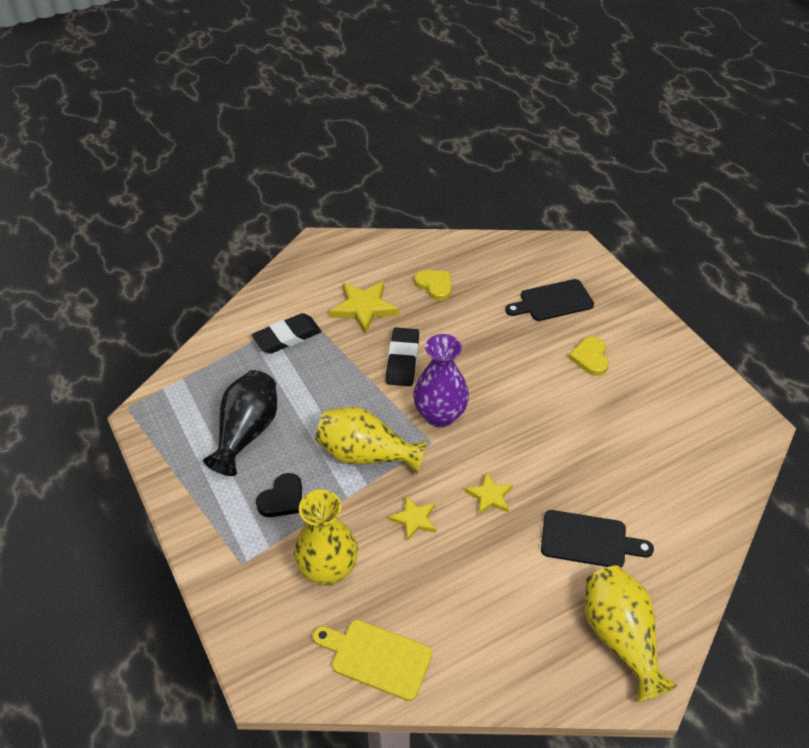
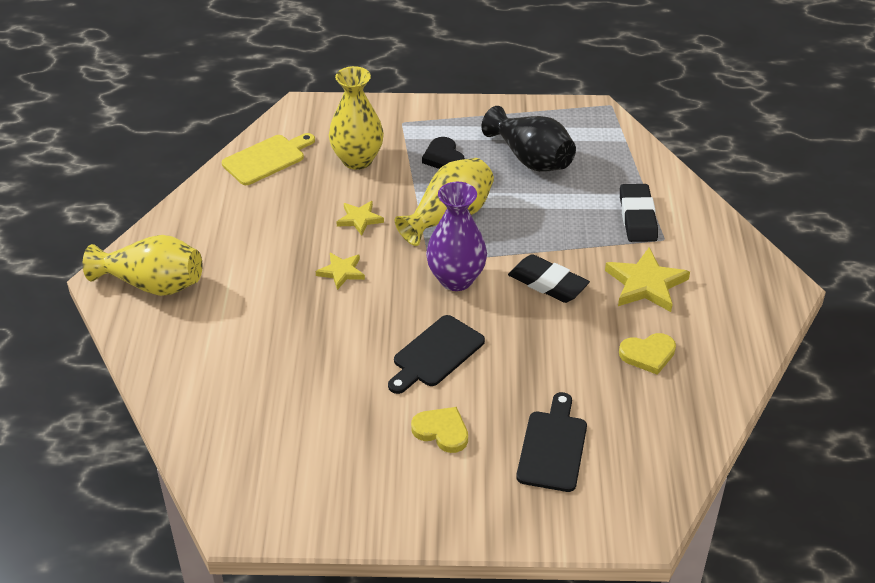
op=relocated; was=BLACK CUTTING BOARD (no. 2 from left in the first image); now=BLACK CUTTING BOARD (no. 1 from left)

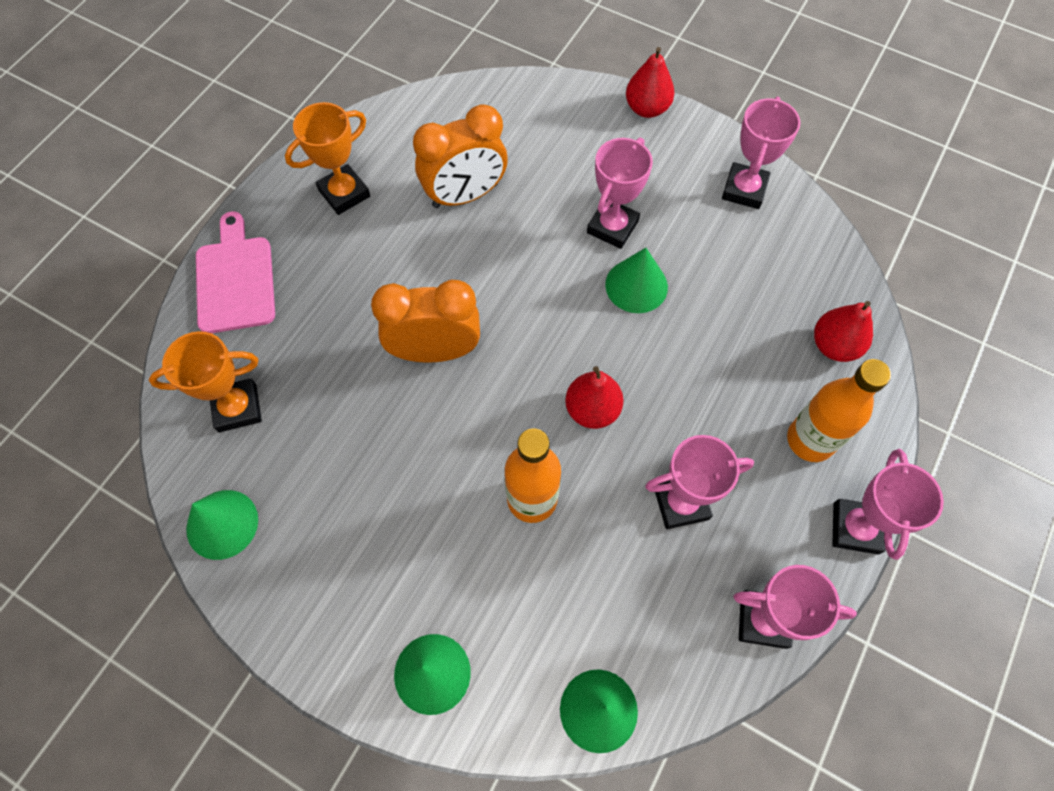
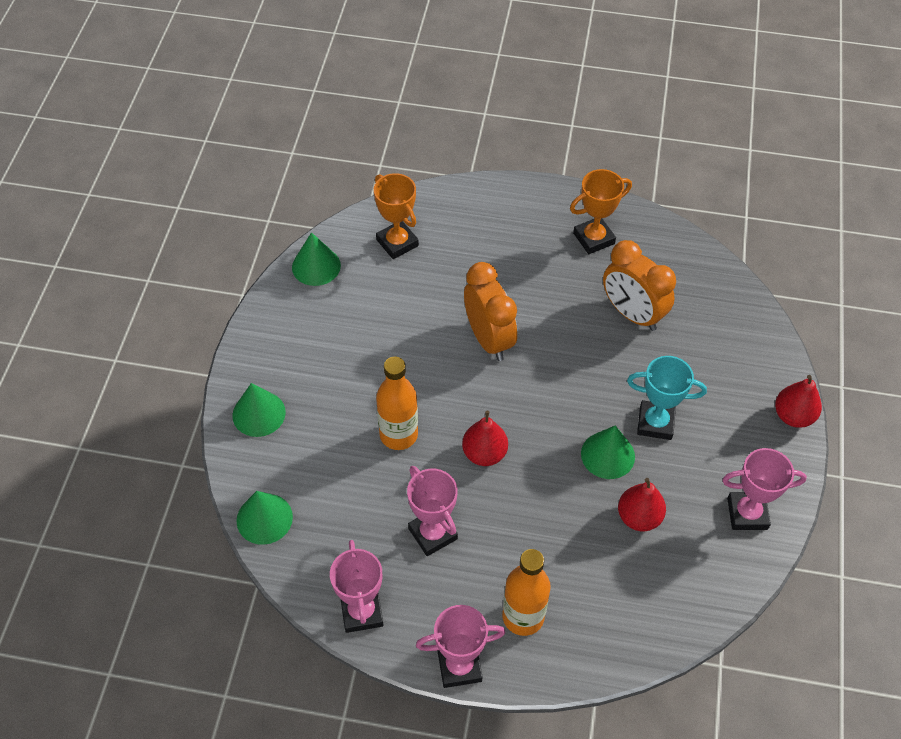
op=missing; was=PINK CUTTING BOARD
op=spun; was=ORANGE TROPHY (no. 2 from left); clockwise=-60
op=colour; was=PINK TROPHY (no. 1 from left); now=TURQUOISE TROPHY
op=relocated; was=RED PEAR (no. 3 from left in the first image); now=RED PEAR (no. 2 from left)

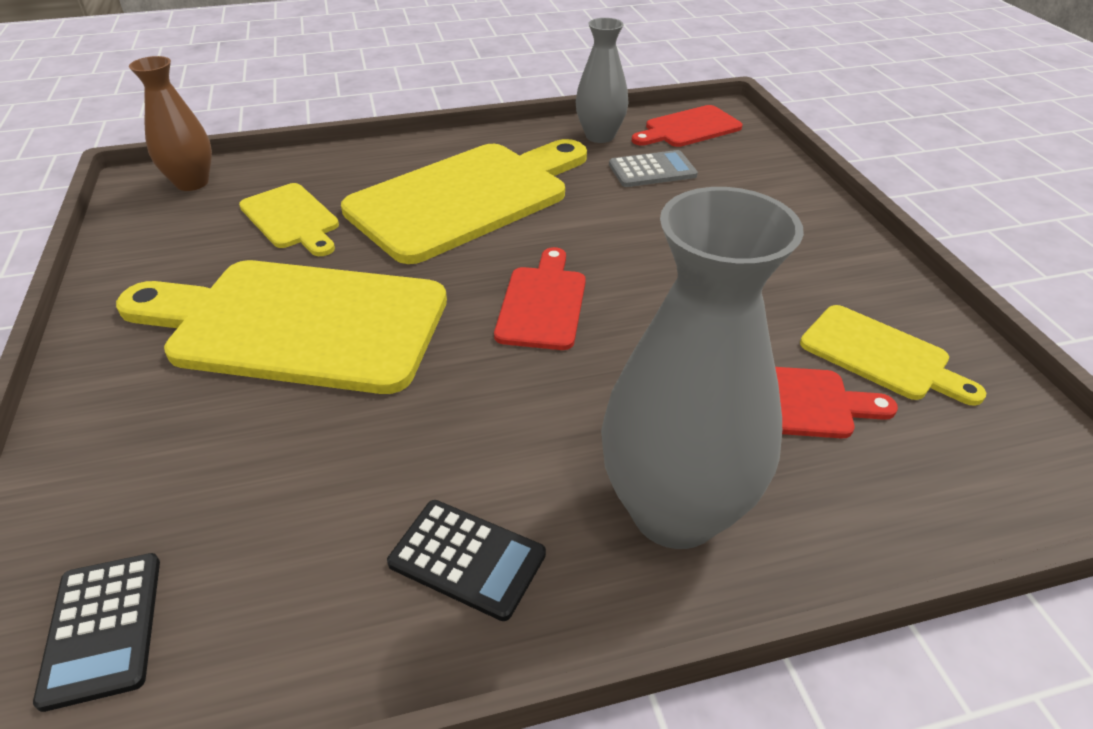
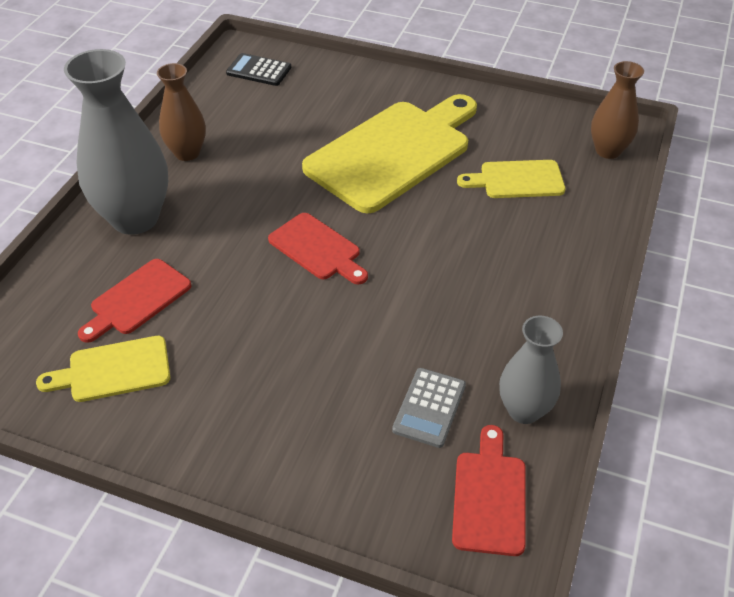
op=missing; was=YELLOW CUTTING BOARD (no. 3 from left)
op=exchanged; was=BLACK CALCULATOR (no. 2 from left); now=BROWN VASE (no. 1 from left)

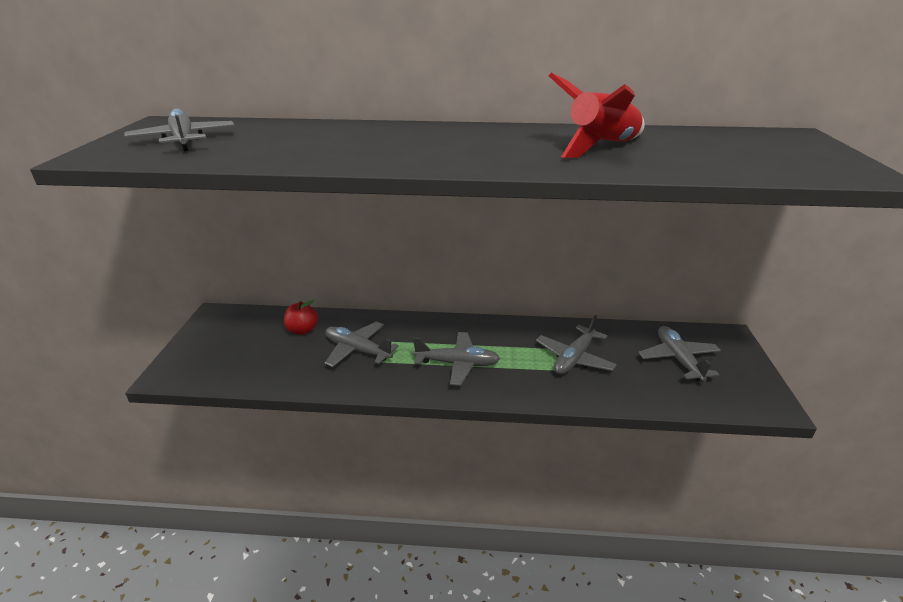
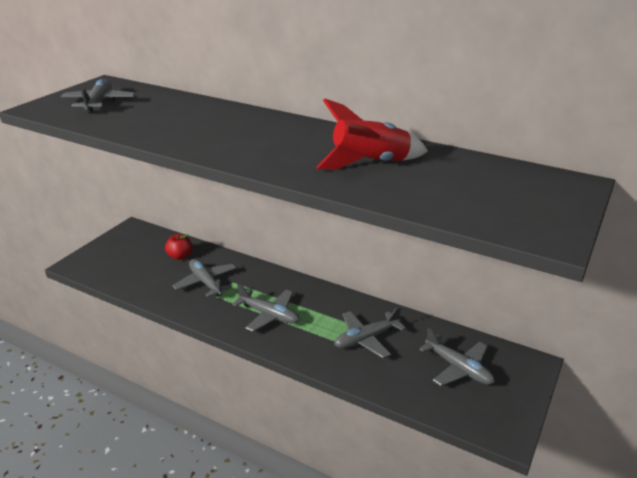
op=spun; was=GREY PLANE (no. 5 from left); clockwise=120

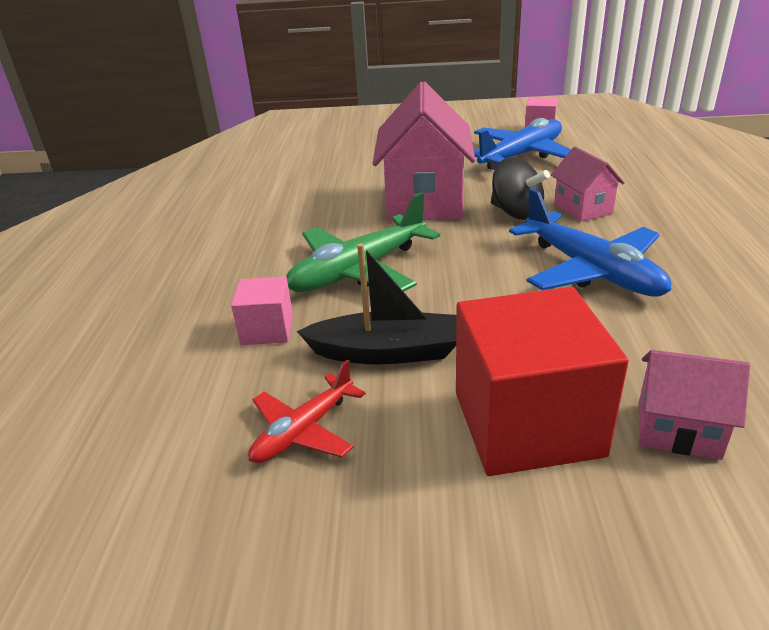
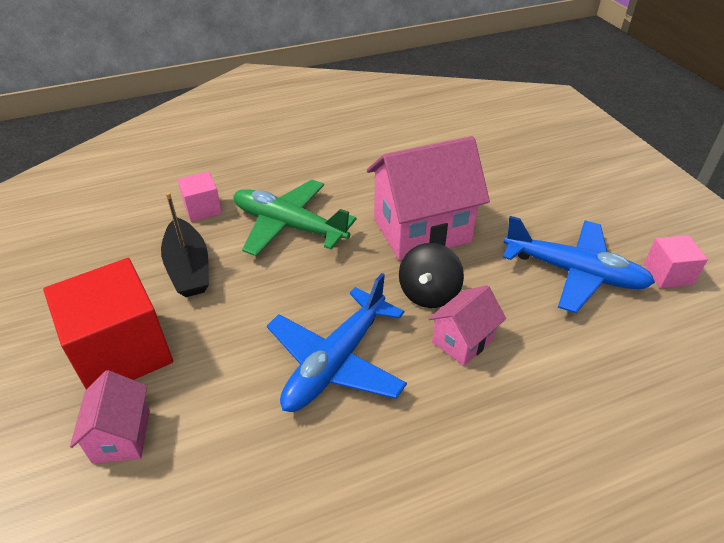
op=missing; was=RED PLANE

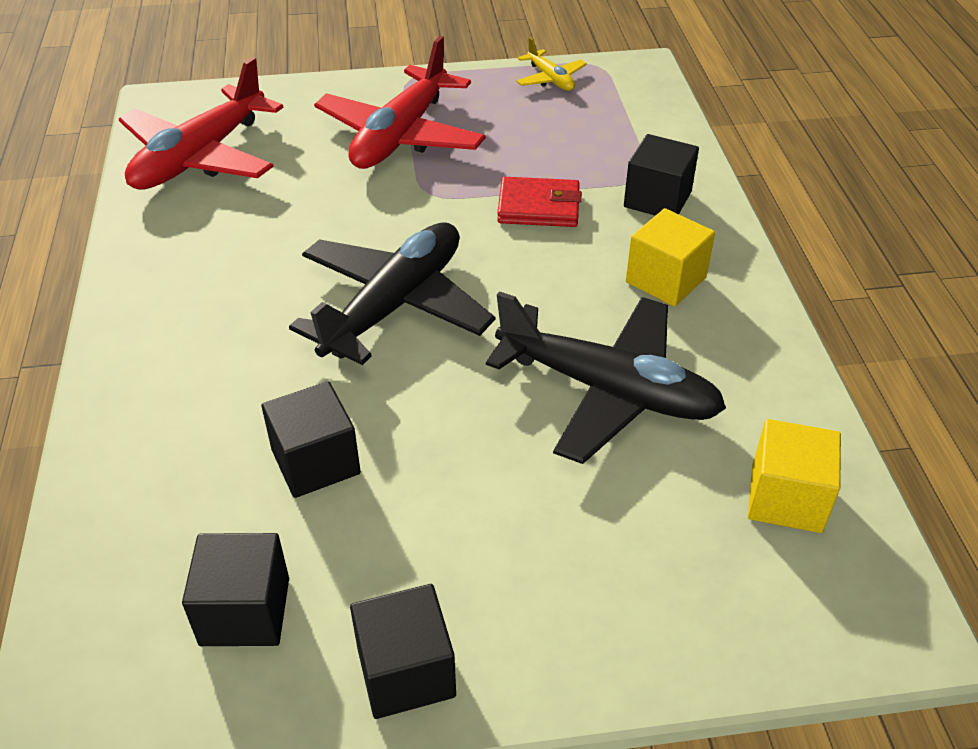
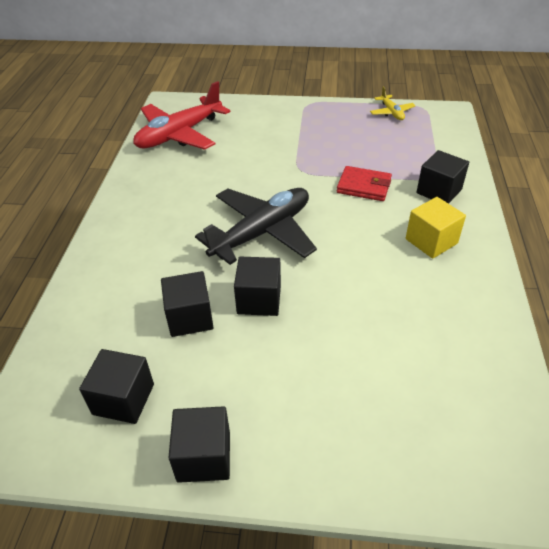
op=missing; was=RED PLANE (no. 2 from left)
op=missing; was=BLACK PLANE (no. 2 from left)
op=missing; was=YELLOW CUBE (no. 2 from left)
op=appeared; now=BLACK CUBE (no. 4 from left)

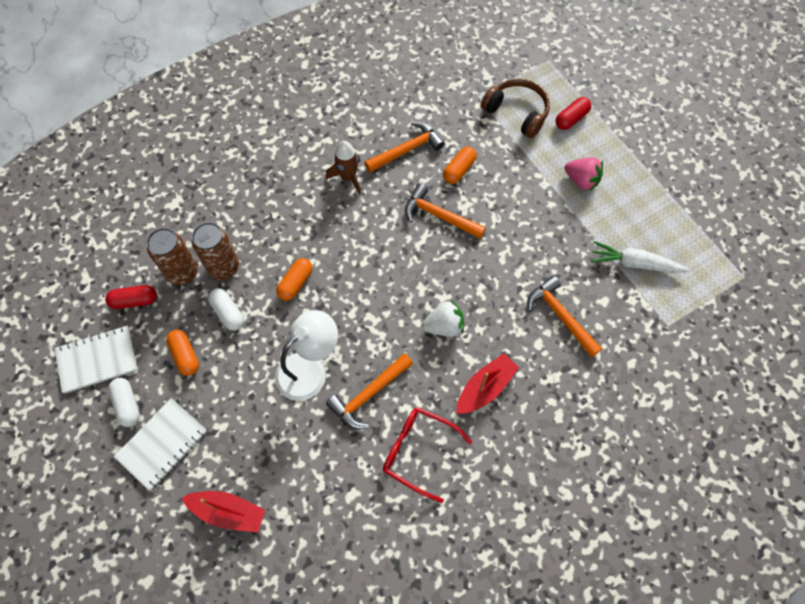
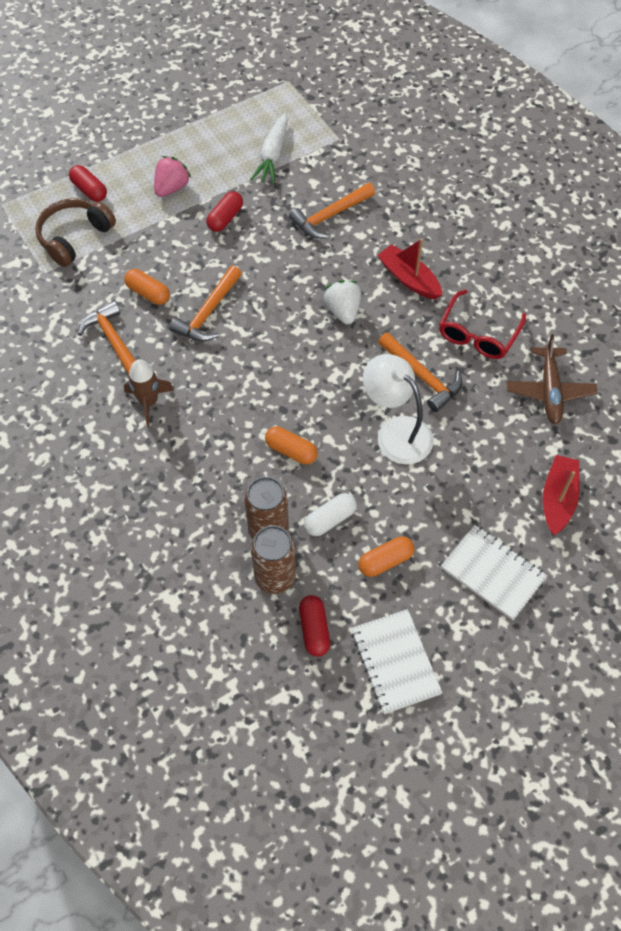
op=missing; was=WHITE CAPSULE (no. 1 from left)
op=appeared; now=RED CAPSULE (no. 2 from left)
op=appeared; now=BROWN PLANE

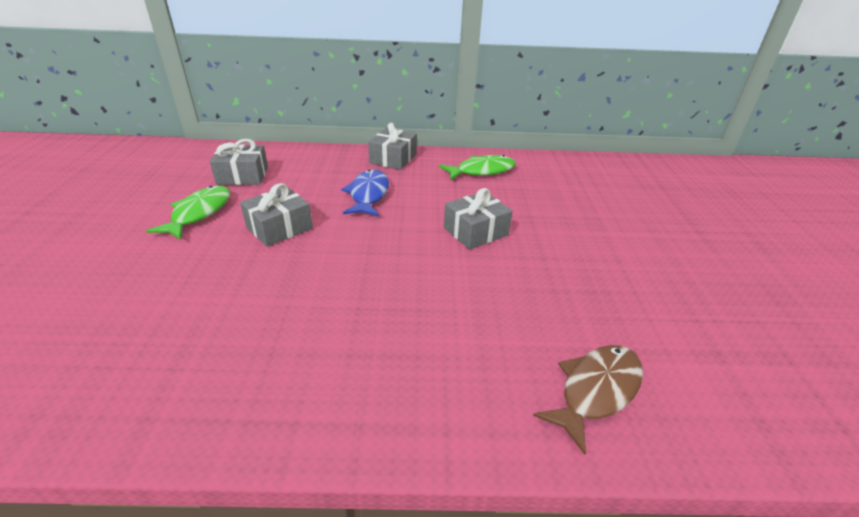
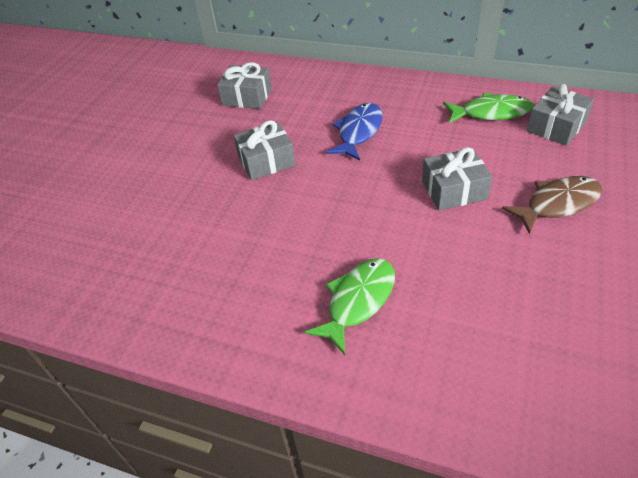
op=relocated; was=GREEN FISH (no. 1 from left)
op=relocated; was=GREY GIFT (no. 3 from left in the first image); now=GREY GIFT (no. 4 from left)
op=relocated; was=BROWN FISH

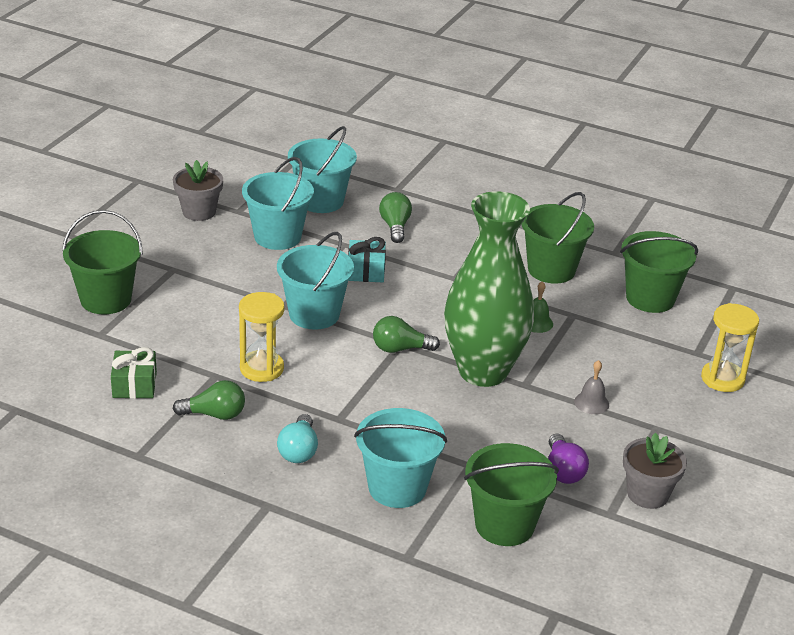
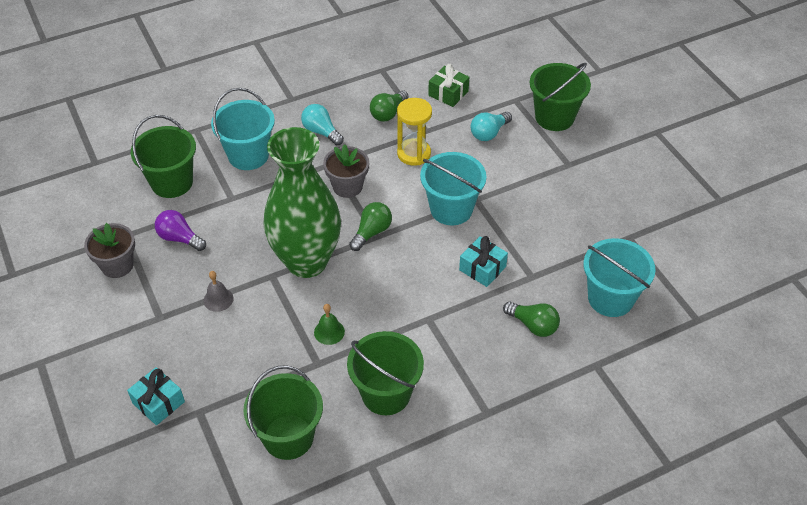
op=relocated; was=GREY FLOWER POT (no. 1 from left in the first image); now=GREY FLOWER POT (no. 2 from left)
op=missing; was=TURQUOISE BUCKET (no. 1 from left)
op=exchanged; was=YELLOW HOURGLASS (no. 2 from left); now=TURQUOISE GIFT (no. 1 from left)
op=appeared; now=TURQUOISE LIGHT BULB (no. 2 from left)

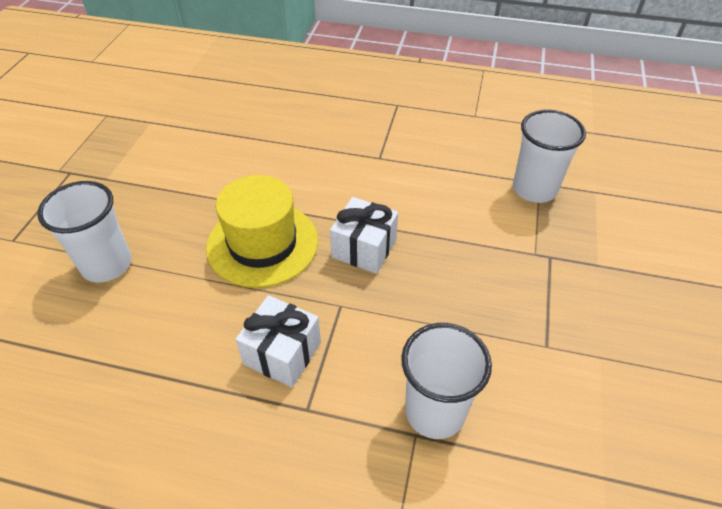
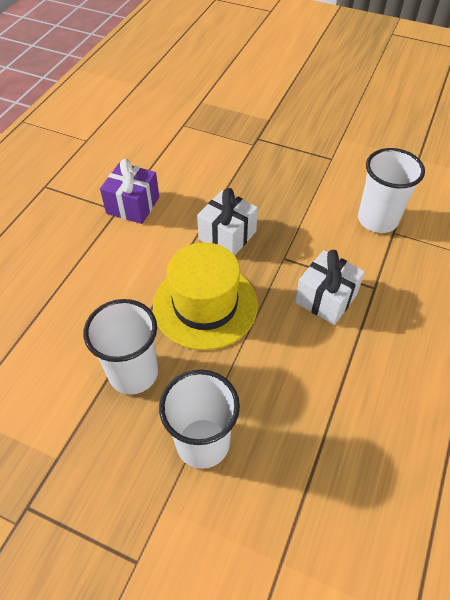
op=relocated; was=WHITE CUP (no. 3 from left in the first image); now=WHITE CUP (no. 1 from left)
op=appeared; now=PURPLE GIFT

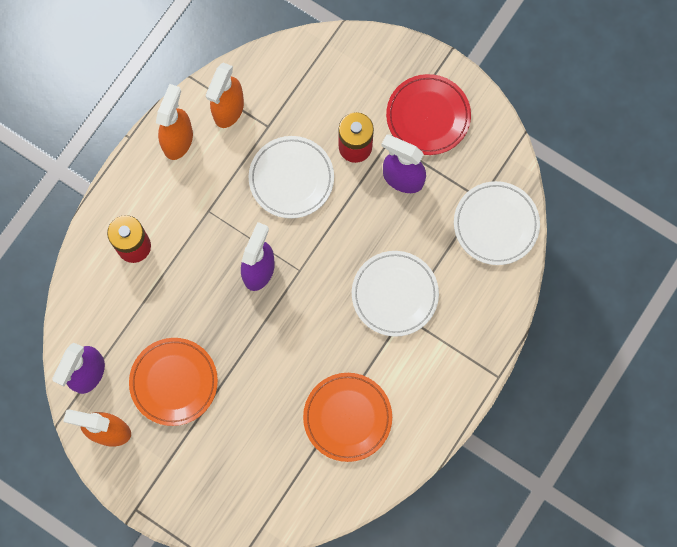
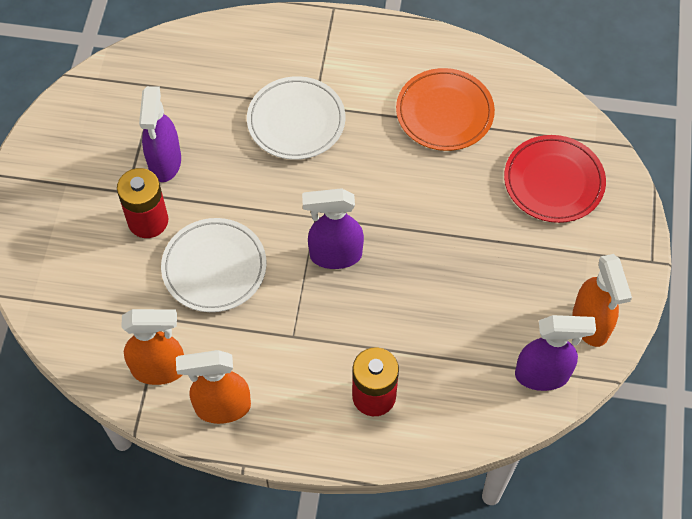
op=missing; was=ORANGE PLATE (no. 1 from left)
op=relocated; was=RED PLATE
op=missing; was=WHITE PLATE (no. 3 from left)

